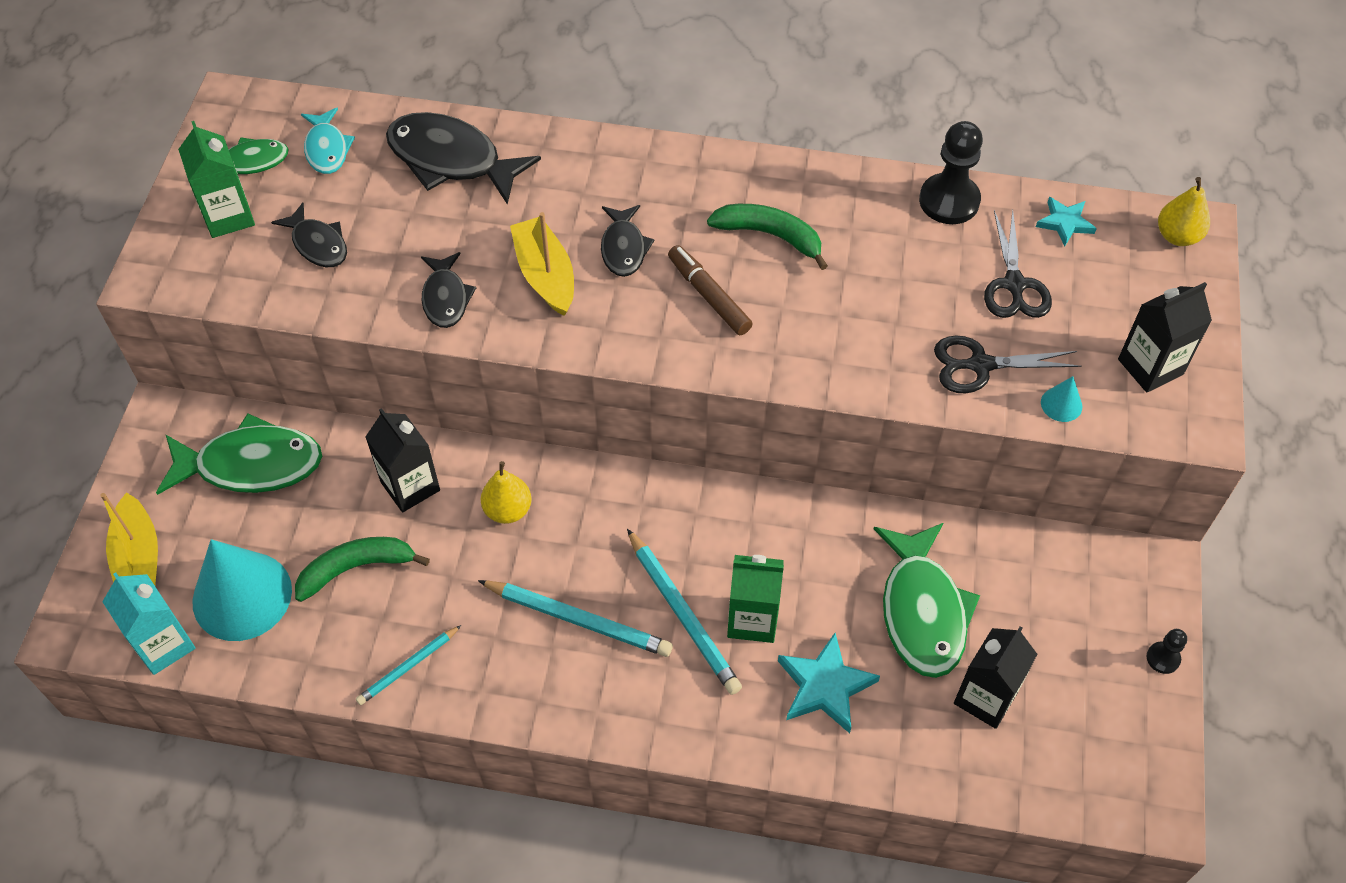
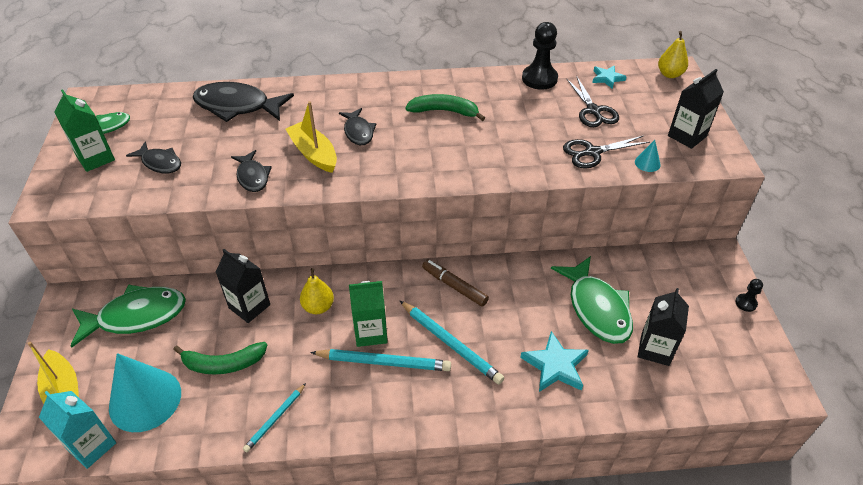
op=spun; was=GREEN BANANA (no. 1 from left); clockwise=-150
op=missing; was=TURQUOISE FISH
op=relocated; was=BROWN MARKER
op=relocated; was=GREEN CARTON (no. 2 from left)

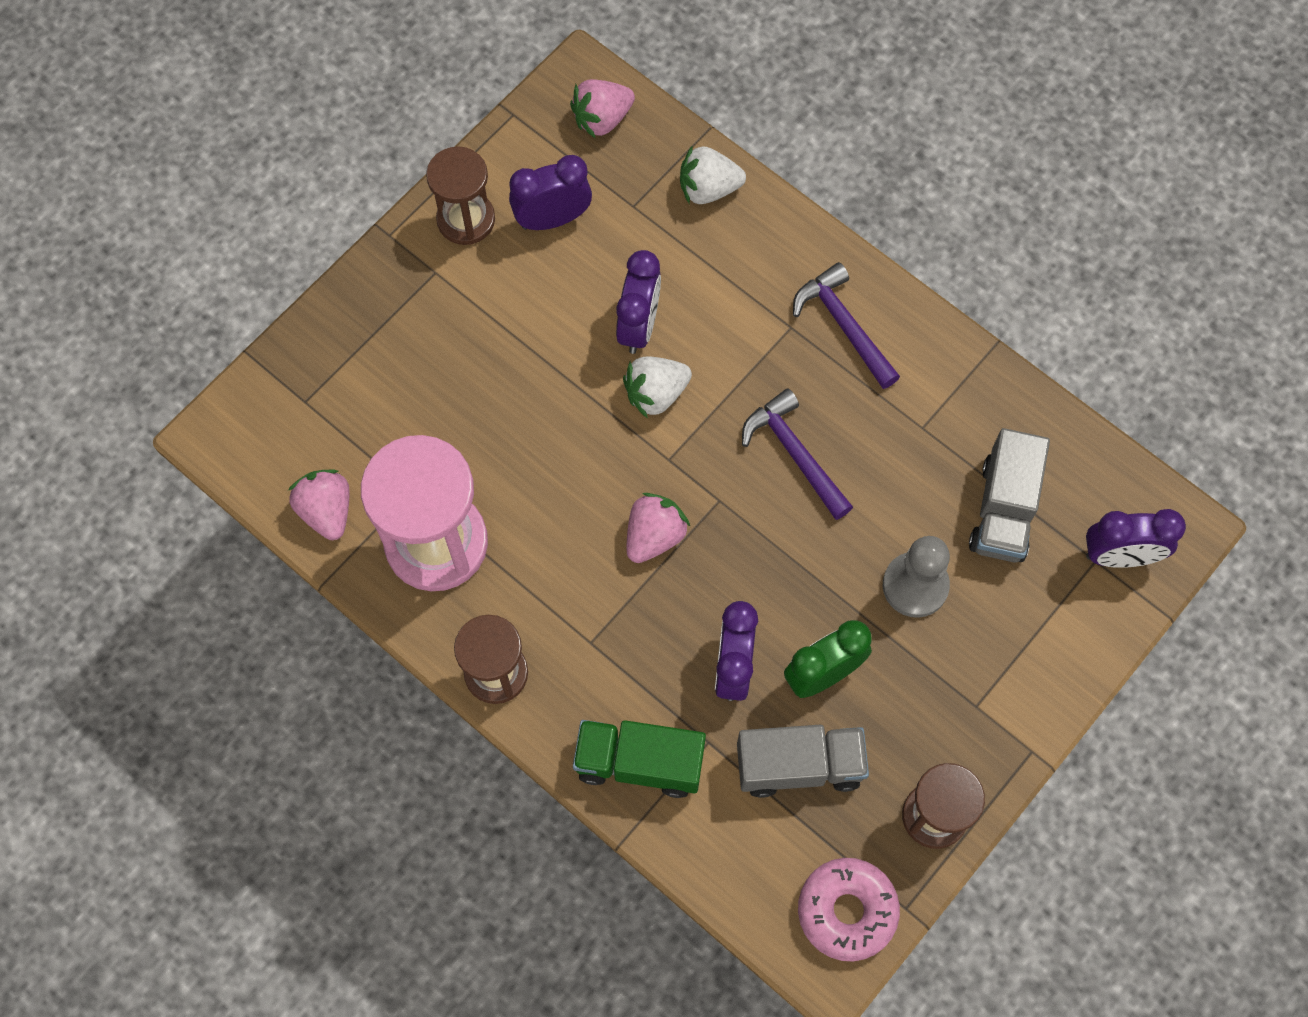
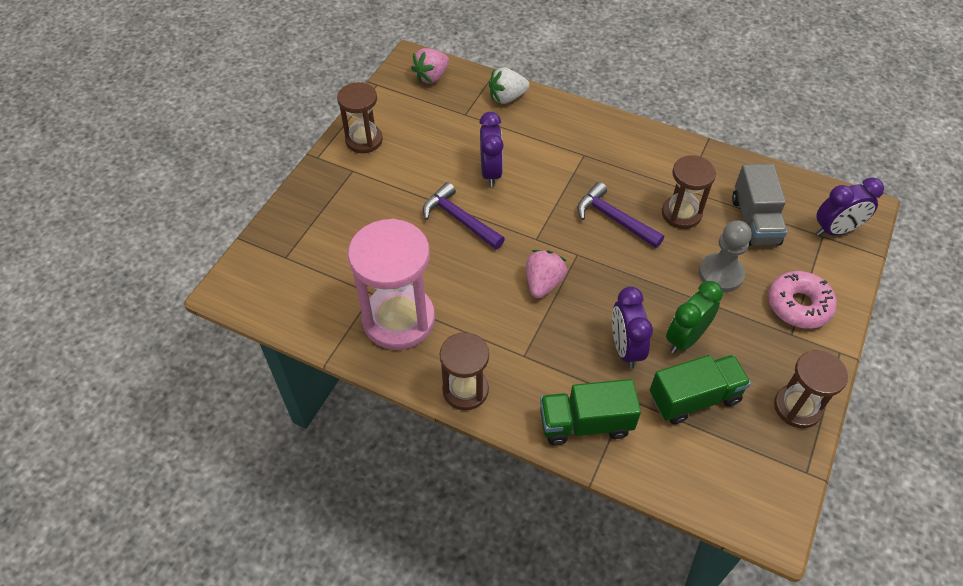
op=missing; was=PINK STRAWBERRY (no. 1 from left)
op=missing; was=PURPLE CLOCK (no. 1 from left)
op=missing; was=WHITE STRAWBERRY (no. 1 from left)
op=colour; was=GREY TRUCK (no. 1 from left); now=GREEN TRUCK (no. 2 from left)
op=relocated; was=PURPLE HAMMER (no. 2 from left in the first image); now=PURPLE HAMMER (no. 1 from left)
op=relocated; was=PINK DONUT
op=appeared; now=BROWN HOURGLASS (no. 3 from left)

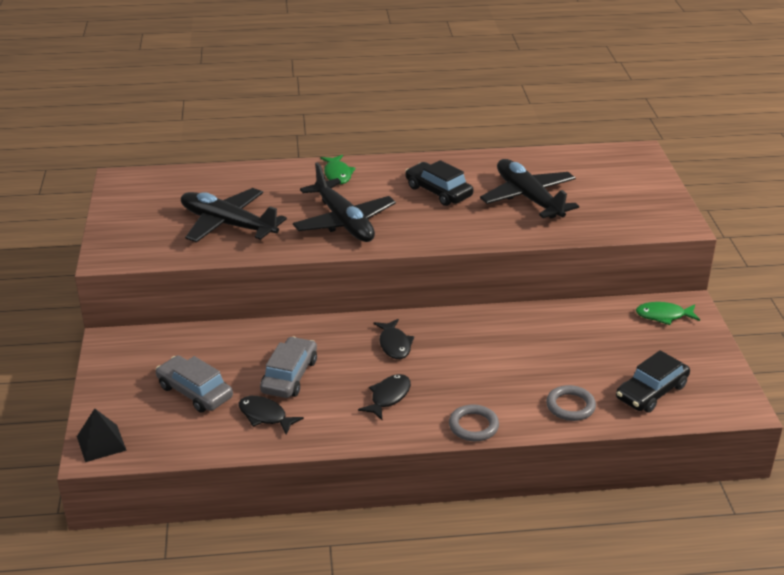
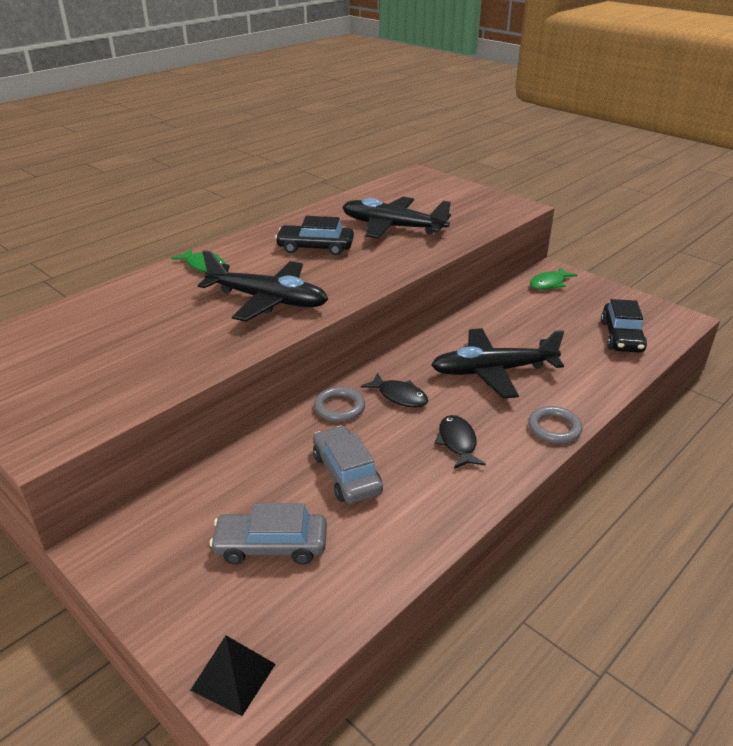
op=relocated; was=BLACK PLANE (no. 1 from left in the first image); now=BLACK PLANE (no. 3 from left)
op=missing; was=BLACK FISH (no. 1 from left)
op=relocated; was=GREY RING (no. 2 from left in the first image); now=GREY RING (no. 1 from left)

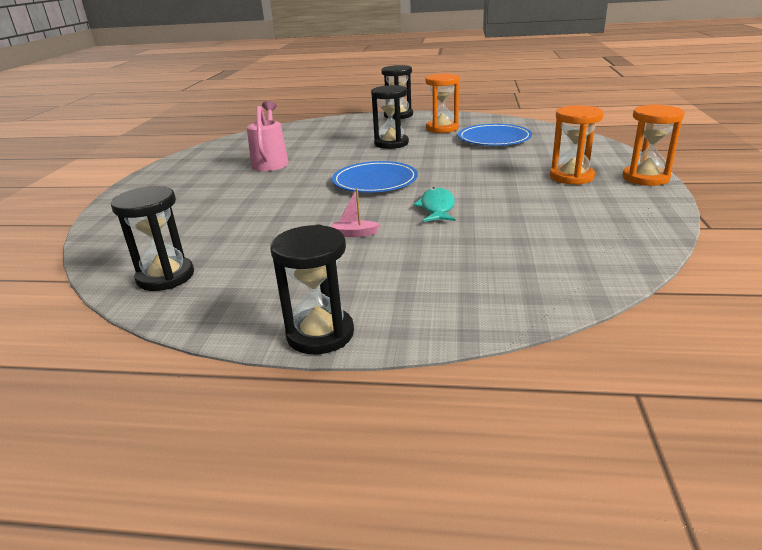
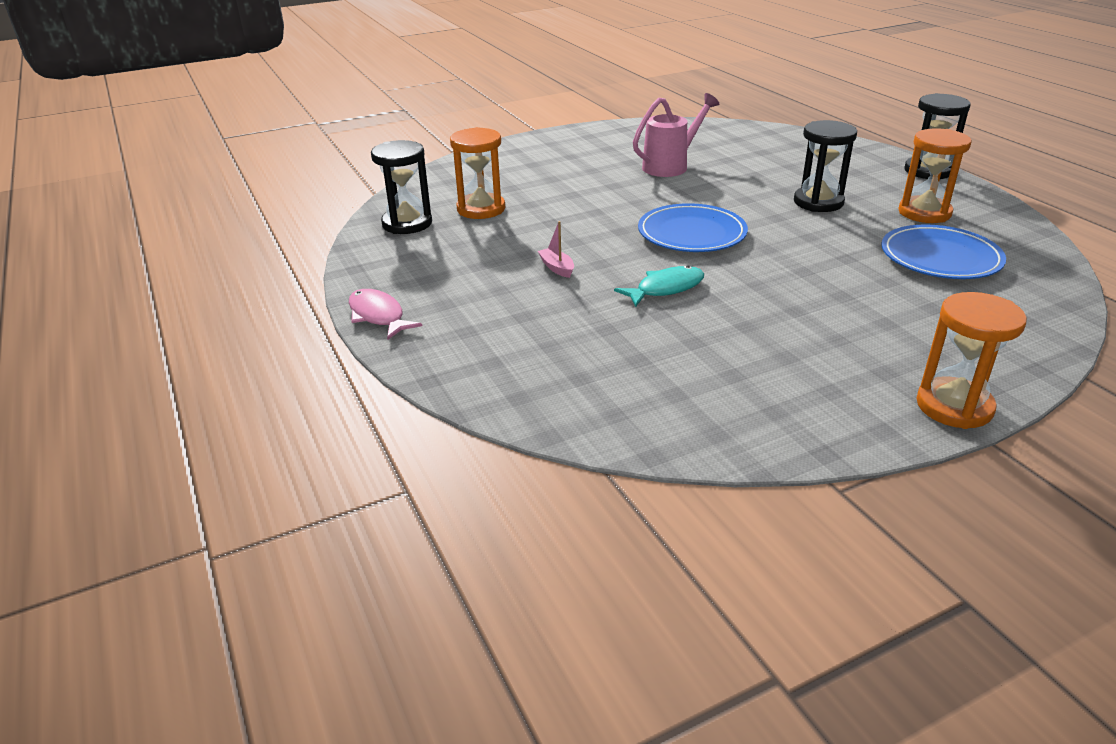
op=exchanged; was=BLACK HOURGLASS (no. 2 from left); now=PINK FISH
op=relocated; was=ORANGE HOURGLASS (no. 2 from left in the first image); now=ORANGE HOURGLASS (no. 1 from left)

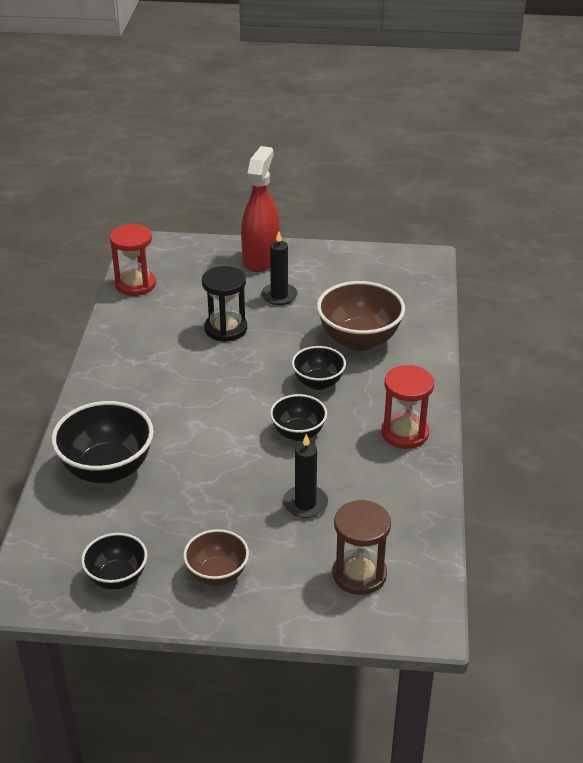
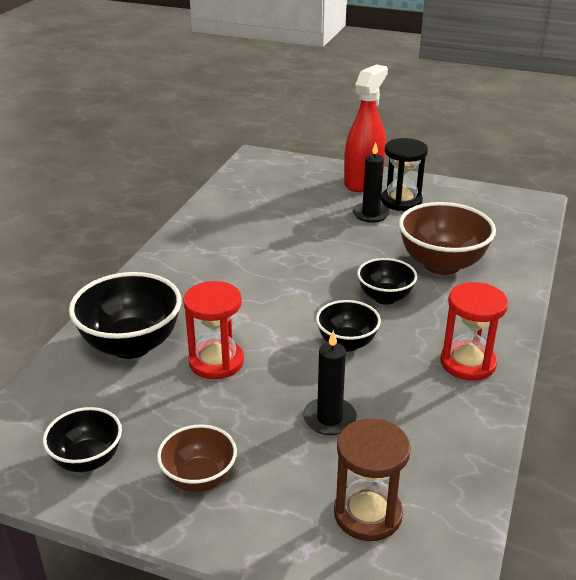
op=relocated; was=RED HOURGLASS (no. 1 from left)
op=relocated; was=BLACK HOURGLASS

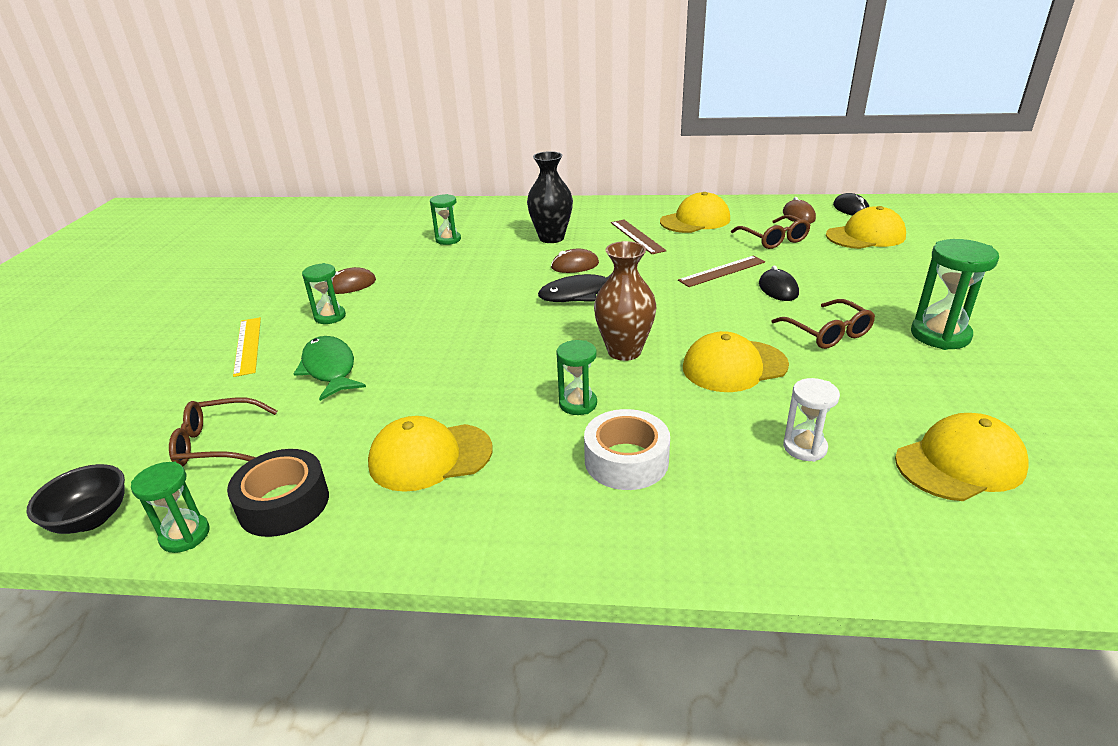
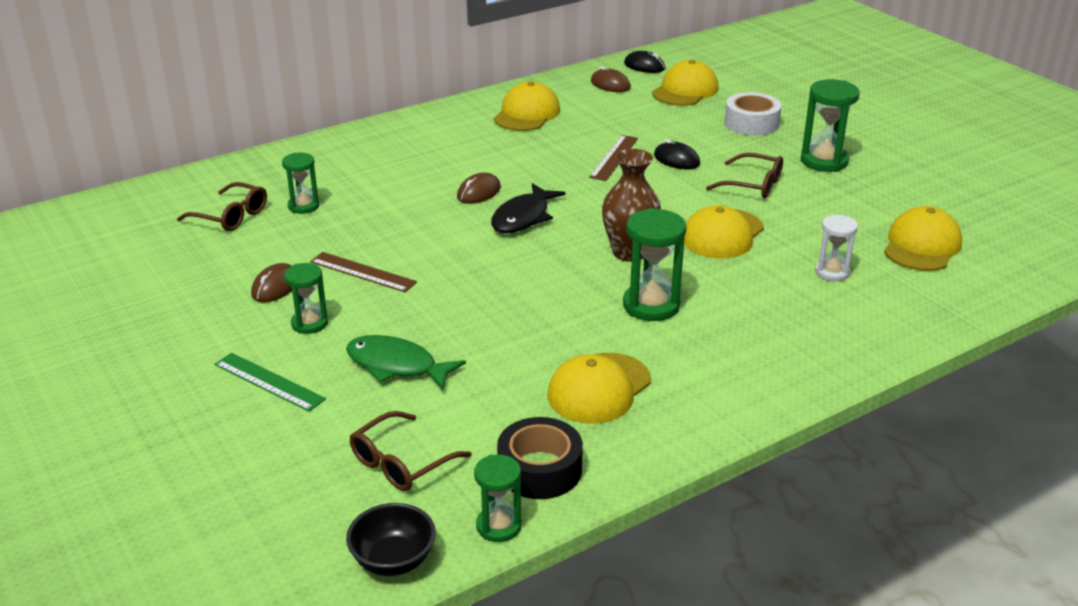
op=colour; was=YELLOW RULER; now=GREEN RULER
op=missing; was=BLACK VASE
op=size; was=GREEN HOURGLASS (no. 4 from left); ratio=1.6
op=relocated; was=WHITE TAPE
op=relocated; was=BROWN RULER (no. 1 from left)
op=relocated; was=BROWN GLASSES (no. 2 from left in the first image); now=BROWN GLASSES (no. 1 from left)

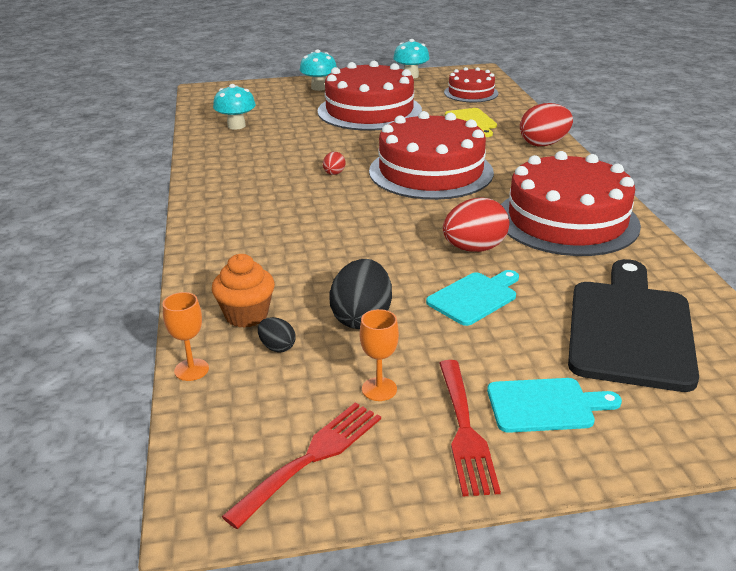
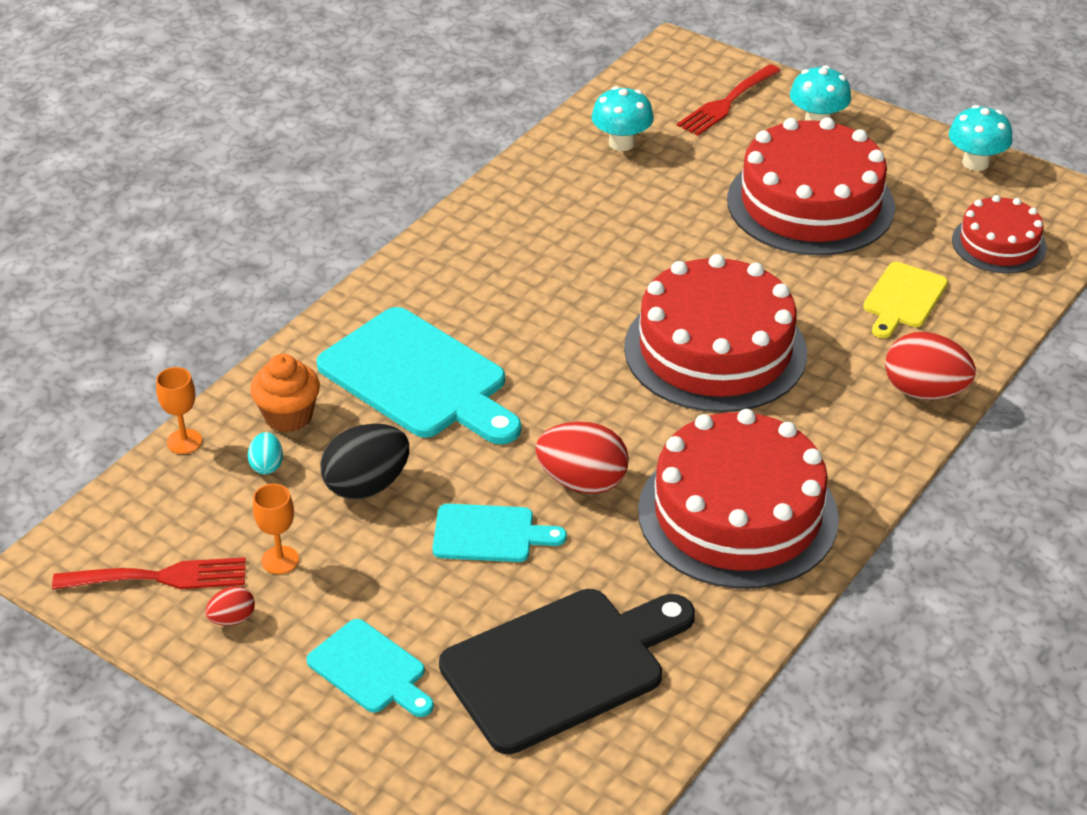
op=colour; was=BLACK EGG (no. 1 from left); now=TURQUOISE EGG
op=relocated; was=RED EGG (no. 1 from left)
op=relocated; was=RED FORK (no. 2 from left)
op=appeared; now=TURQUOISE CUTTING BOARD (no. 2 from left)

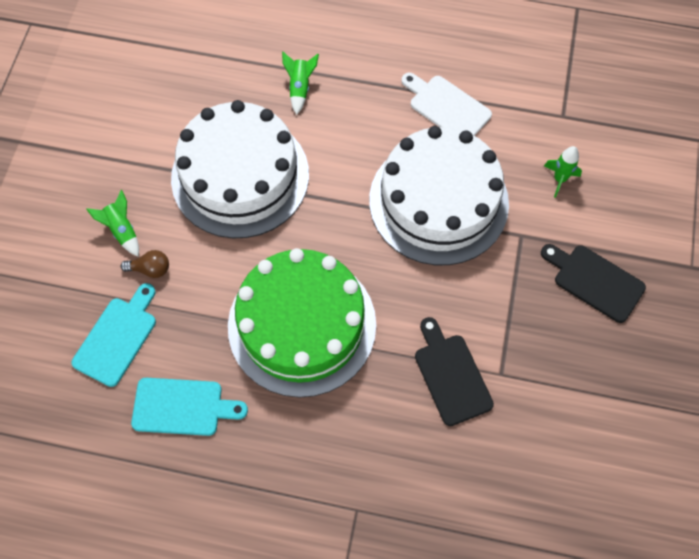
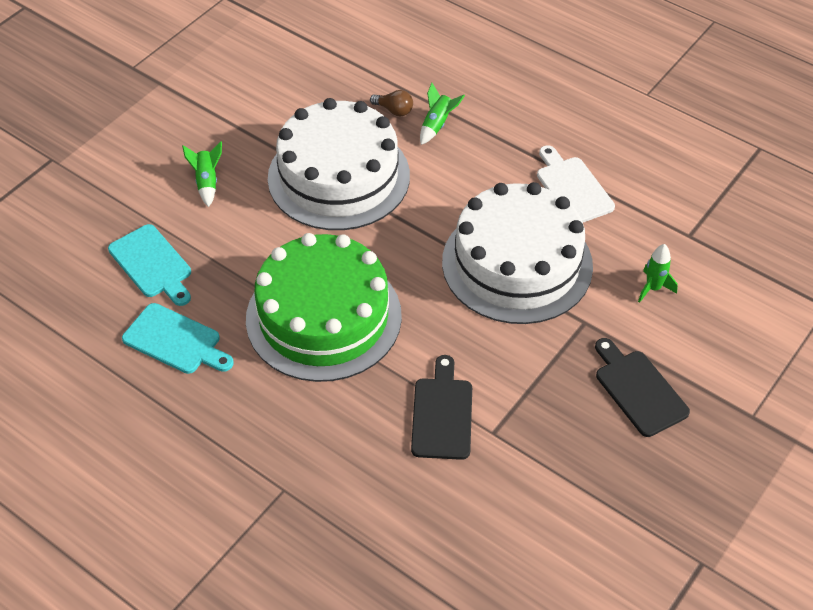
op=spun; was=TURQUOISE CUTTING BOARD (no. 1 from left); clockwise=90
op=relocated; was=BROWN LIGHT BULB

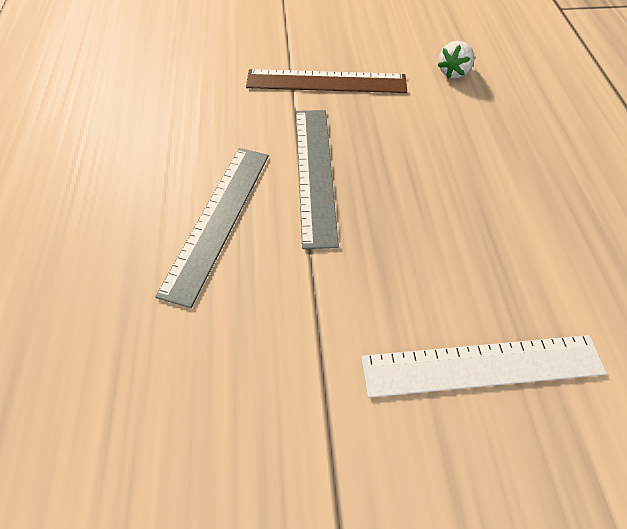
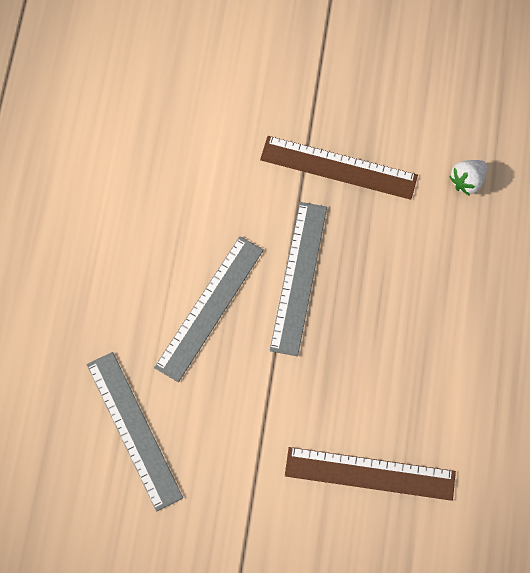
op=colour; was=WHITE RULER; now=BROWN RULER (no. 2 from left)
op=appeared; now=GREY RULER (no. 1 from left)

